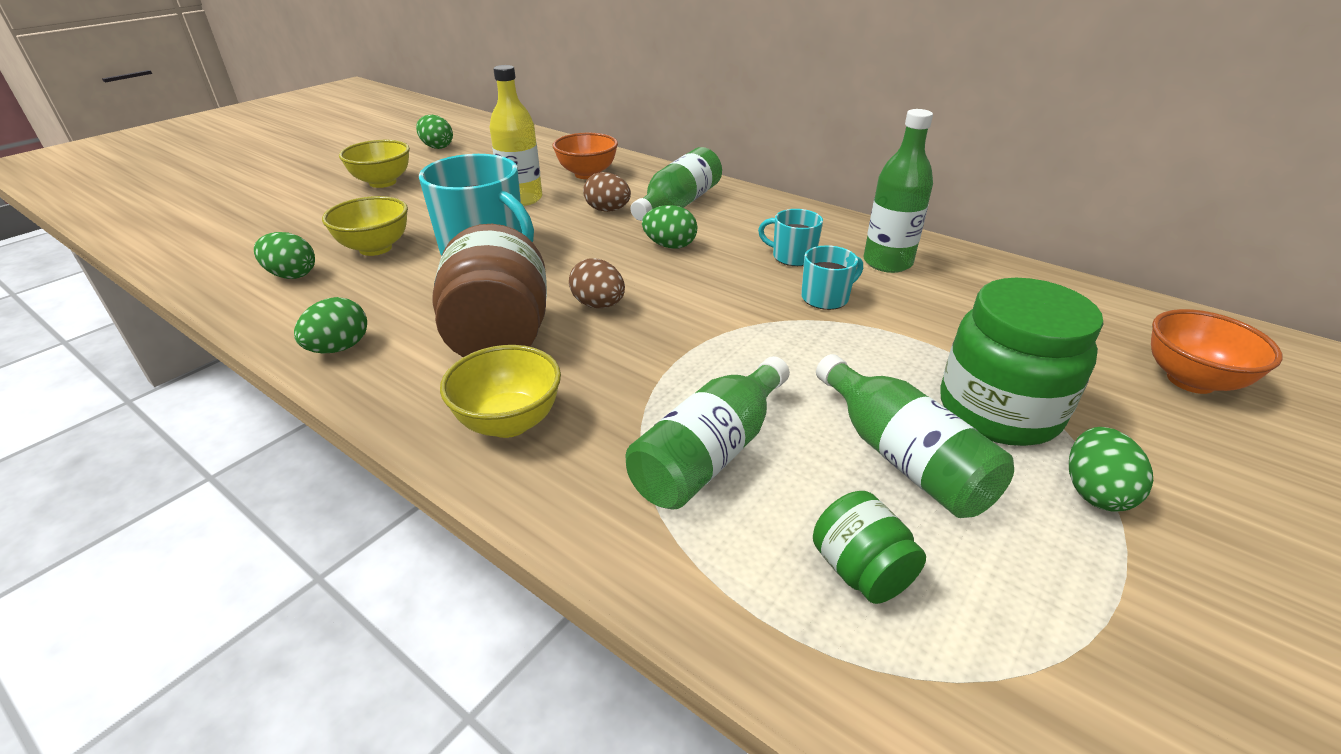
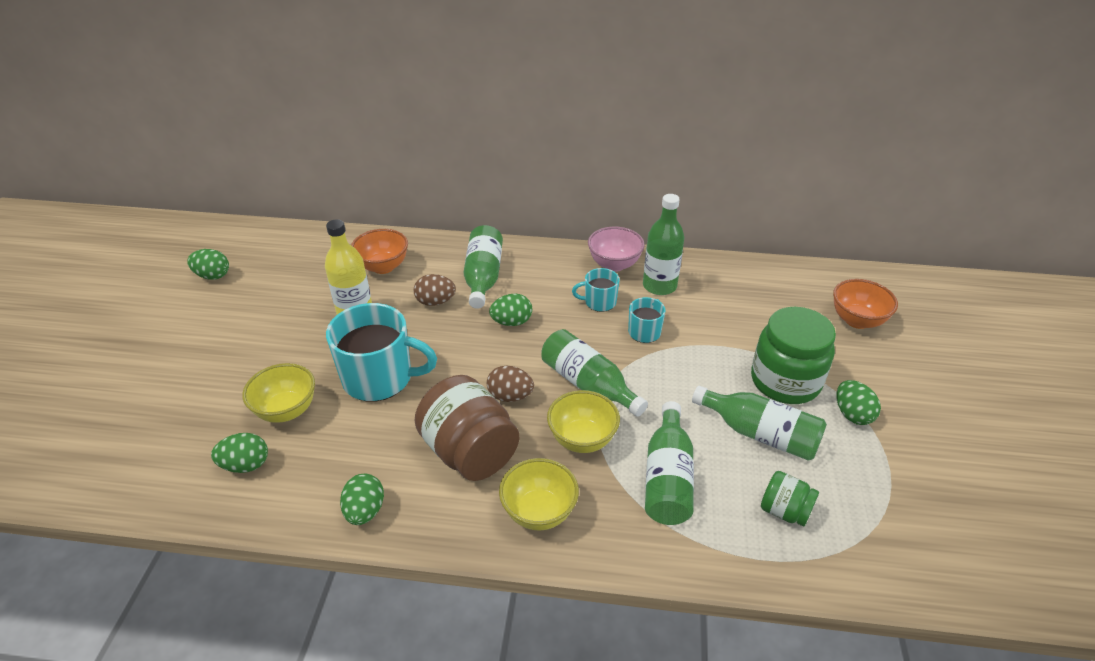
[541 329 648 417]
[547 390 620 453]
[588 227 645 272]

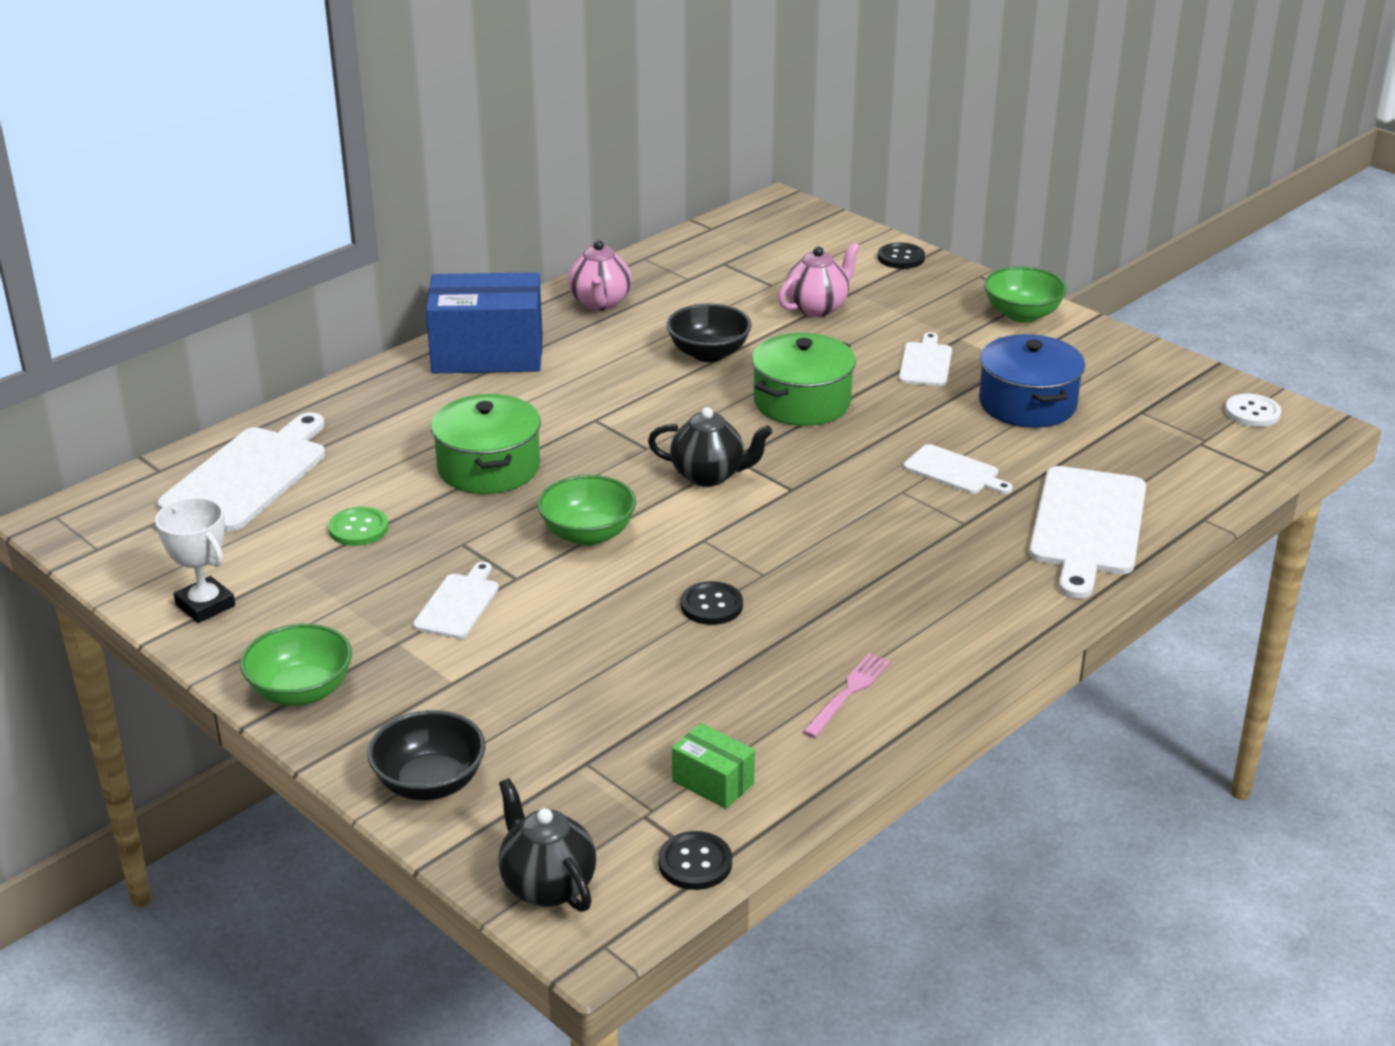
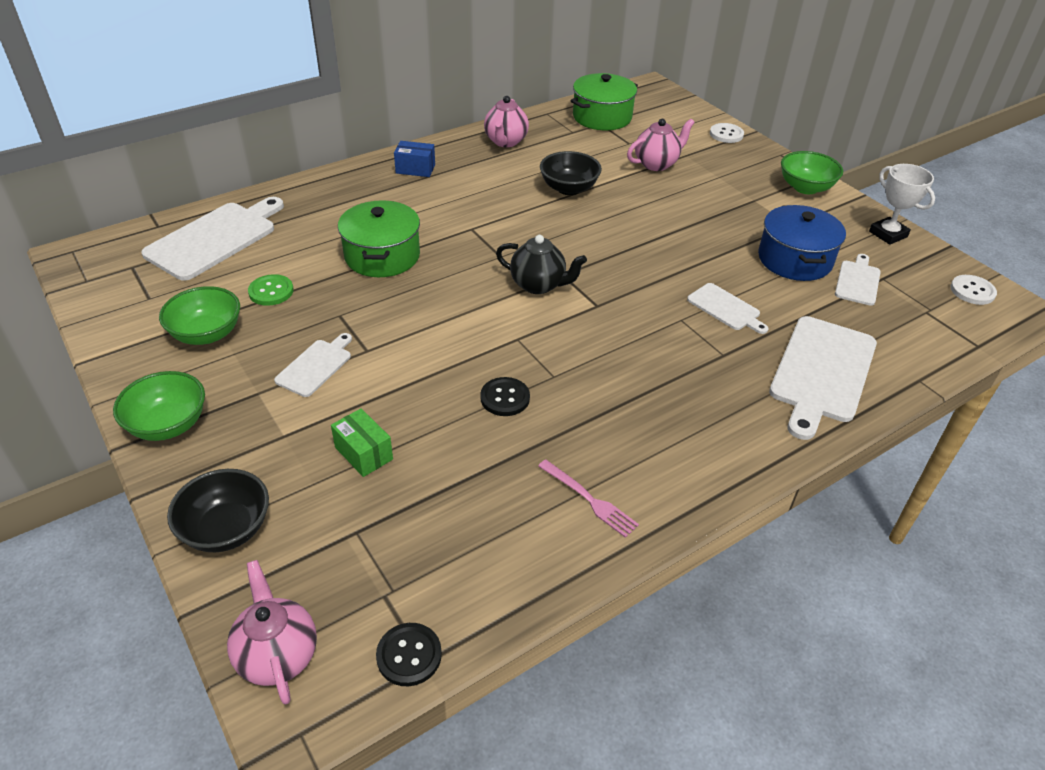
[159 286 240 345]
[227 560 317 705]
[331 408 393 477]
[394 141 435 177]
[538 459 639 538]
[570 73 638 130]
[710 123 744 143]
[835 254 881 306]
[869 164 935 245]

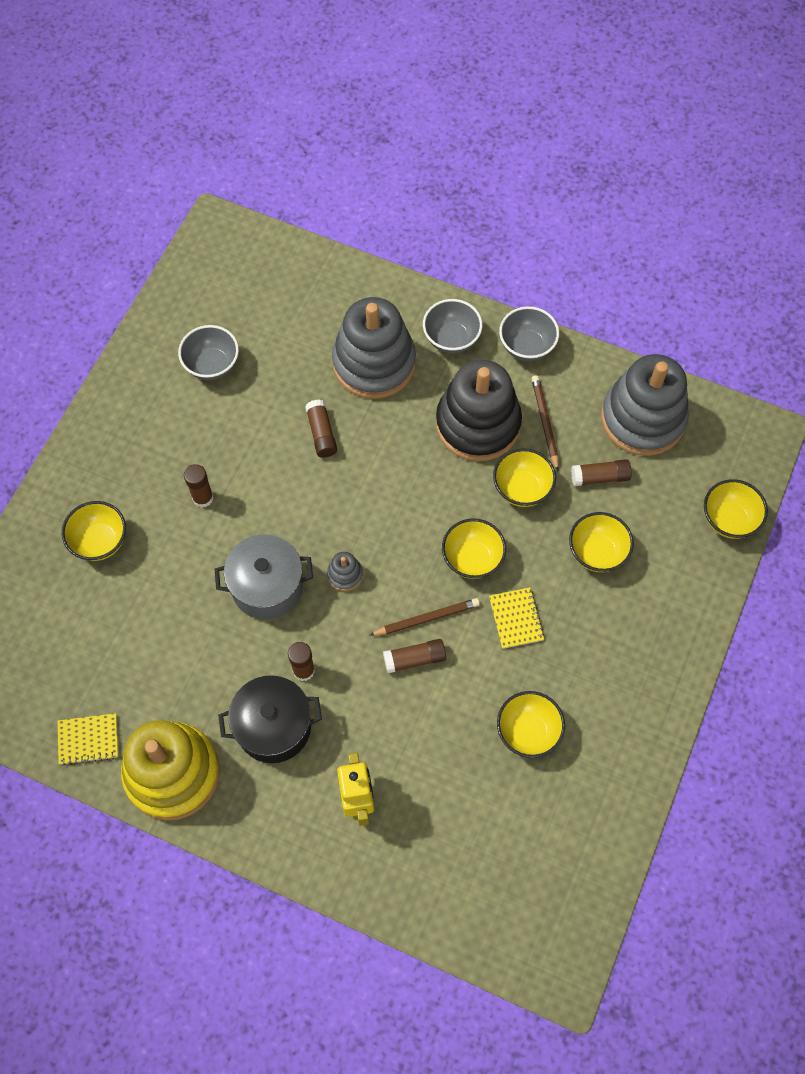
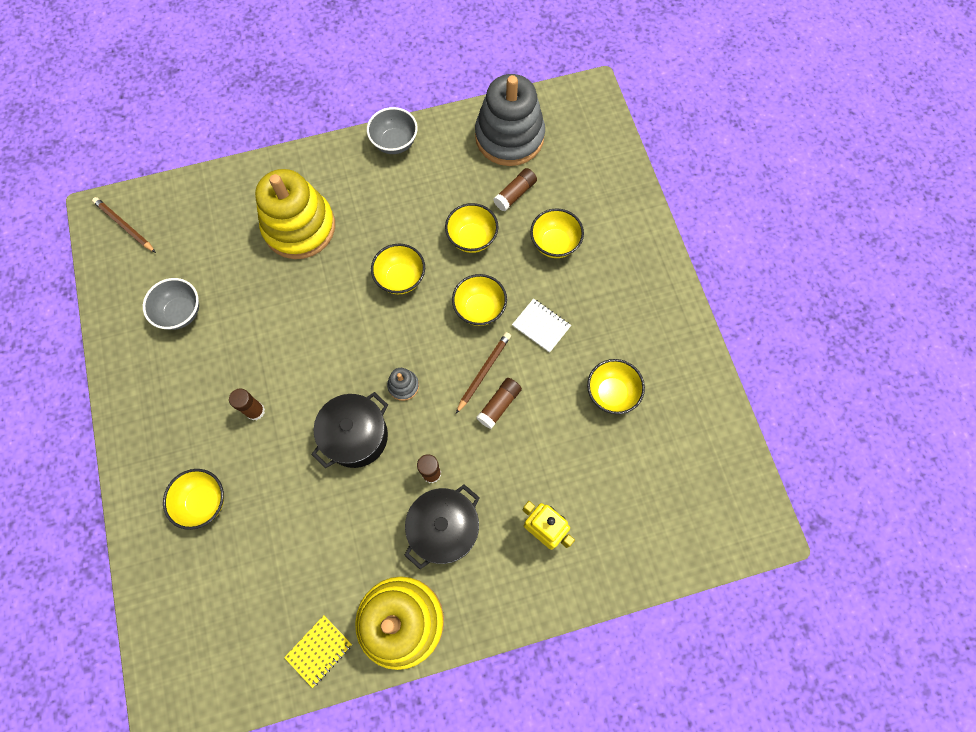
[92 197 156 253]
[255 169 335 259]
[311 392 388 468]
[371 244 425 294]
[512 299 571 353]
[305 399 337 458] (first image)
[423 299 482 353] (first image)
[436 360 522 461] (first image)

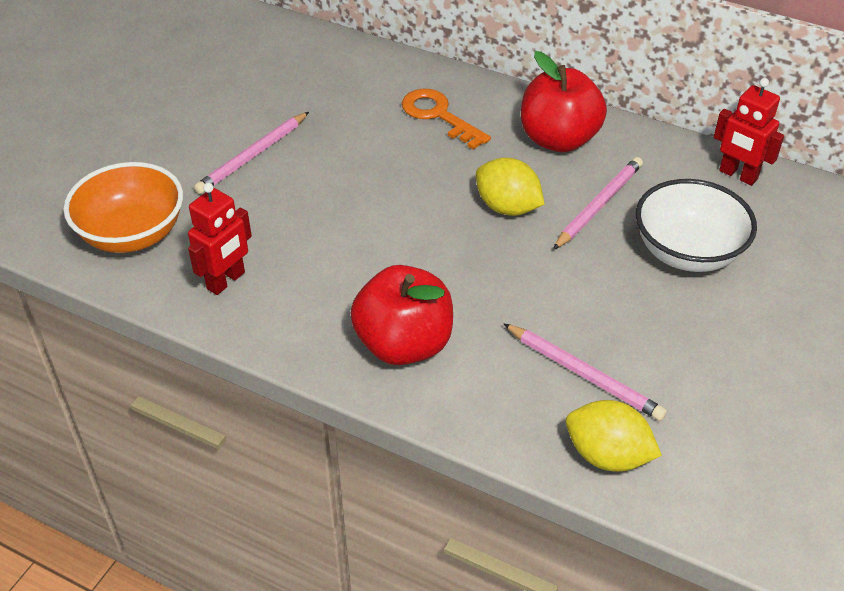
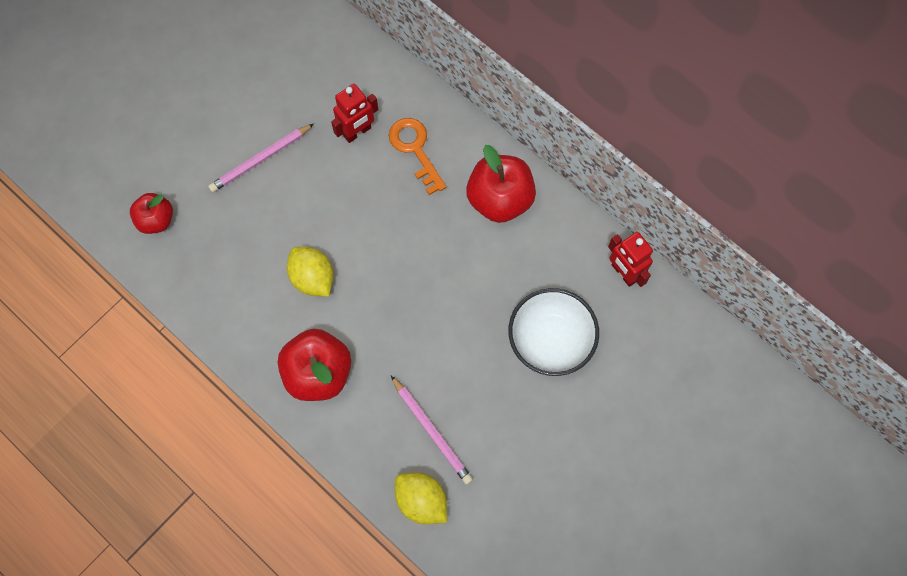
[130 193 173 234]
[287 247 334 297]
[331 84 378 143]
[553 157 643 250] (first image)

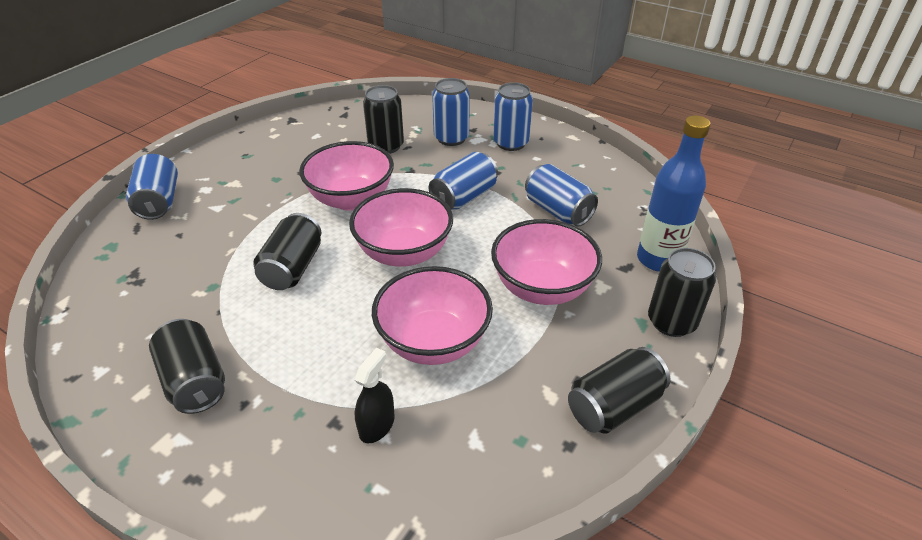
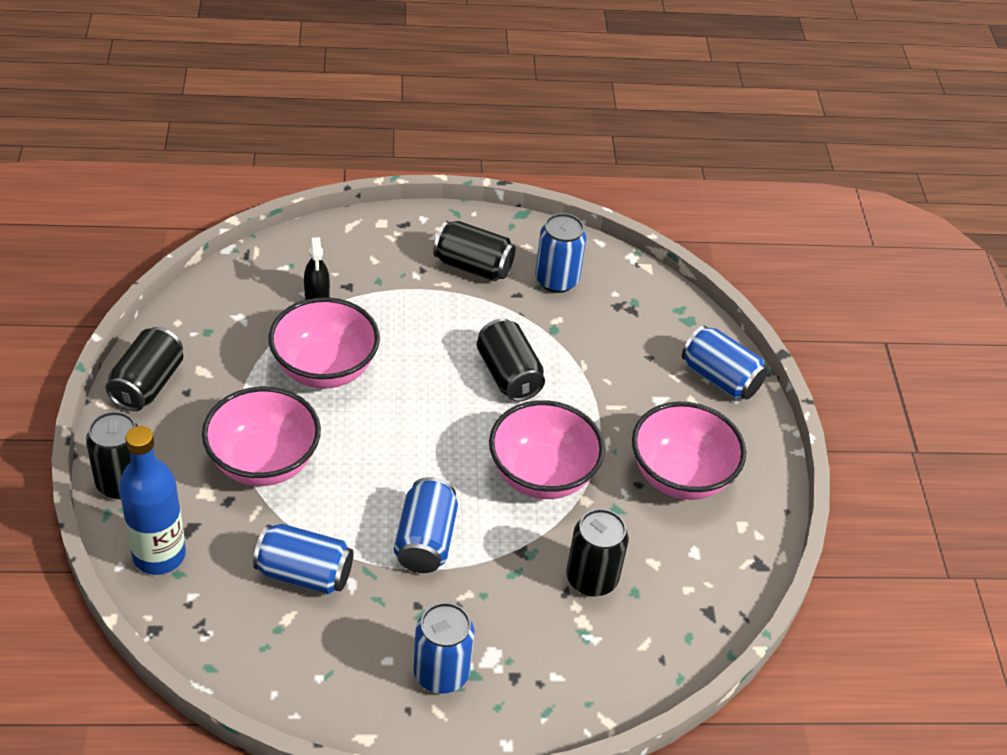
[535 213 586 293]
[632 402 746 500]

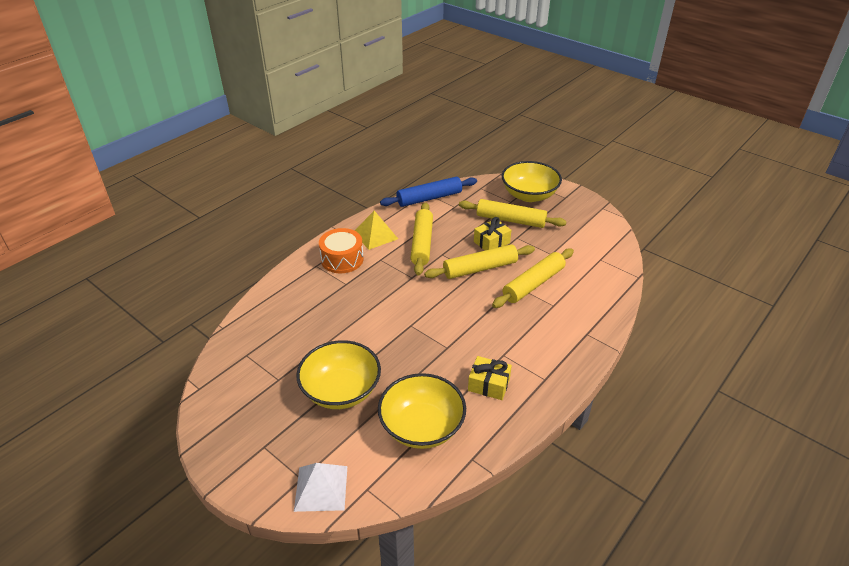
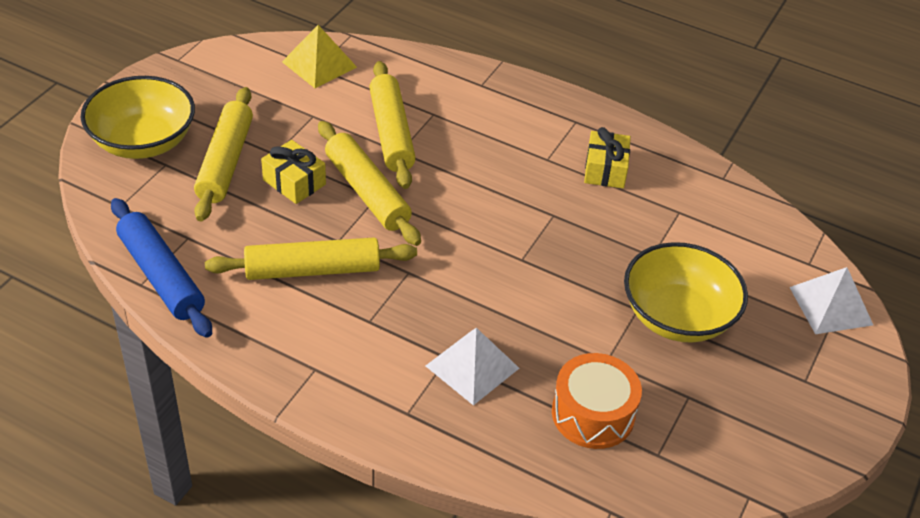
[282 25 357 88]
[369 61 416 189]
[426 328 519 405]
[552 353 642 449]
[378 373 466 449] (first image)

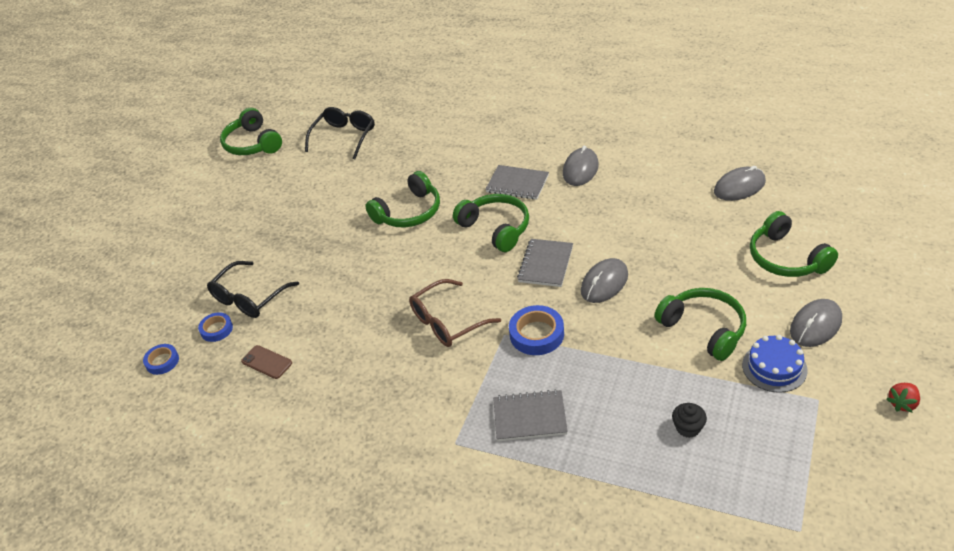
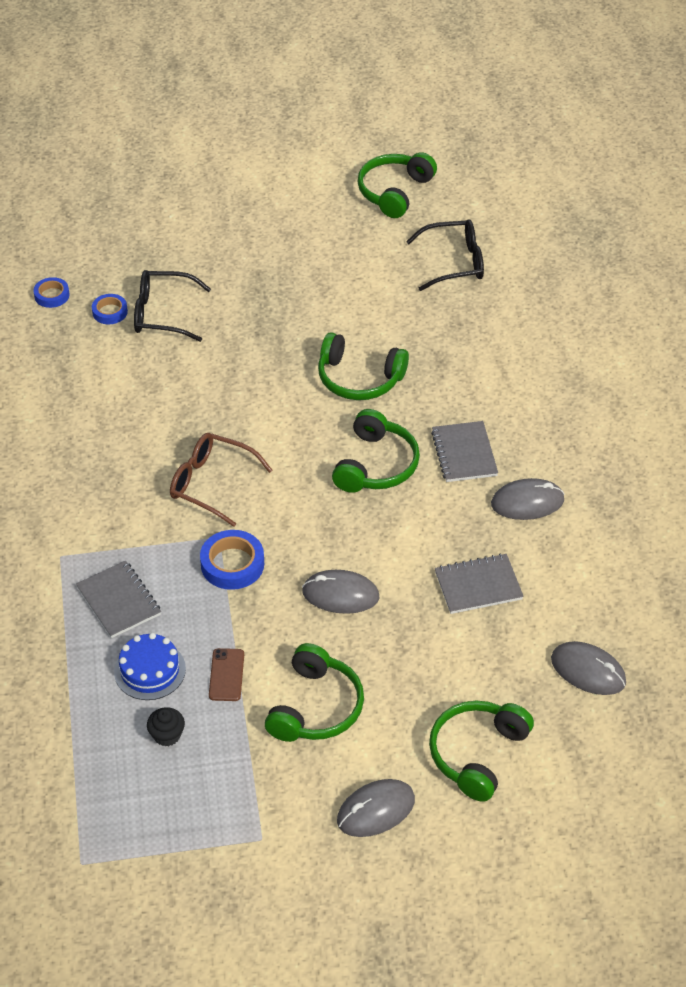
[114 633 186 700]
[209 648 244 701]
[337 779 415 837]
[435 554 524 614]
[887 383 920 413] (first image)

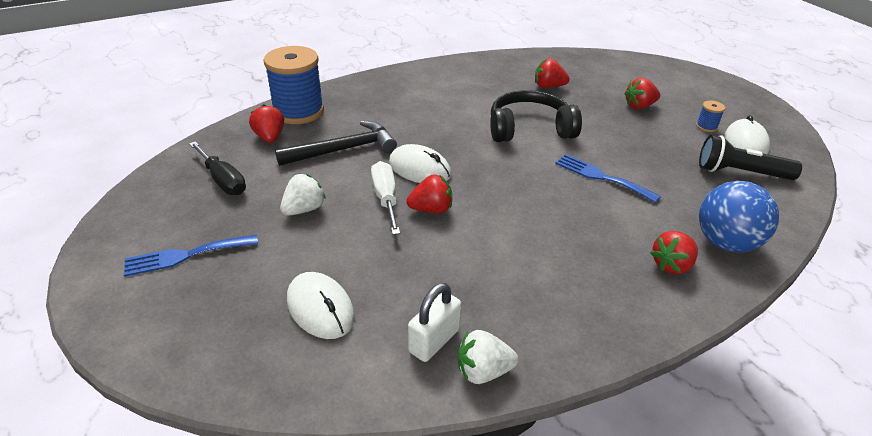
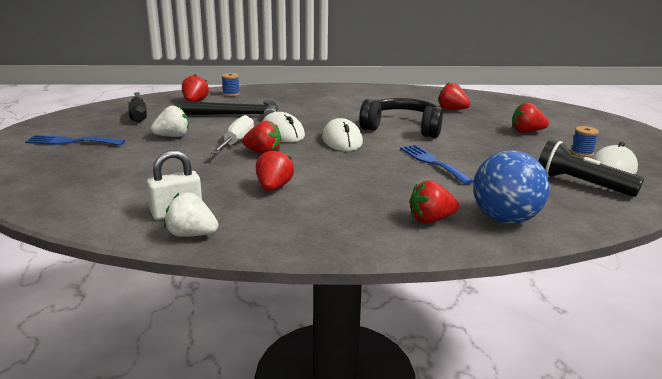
[222 73 240 96]
[256 149 294 191]
[322 118 363 151]

